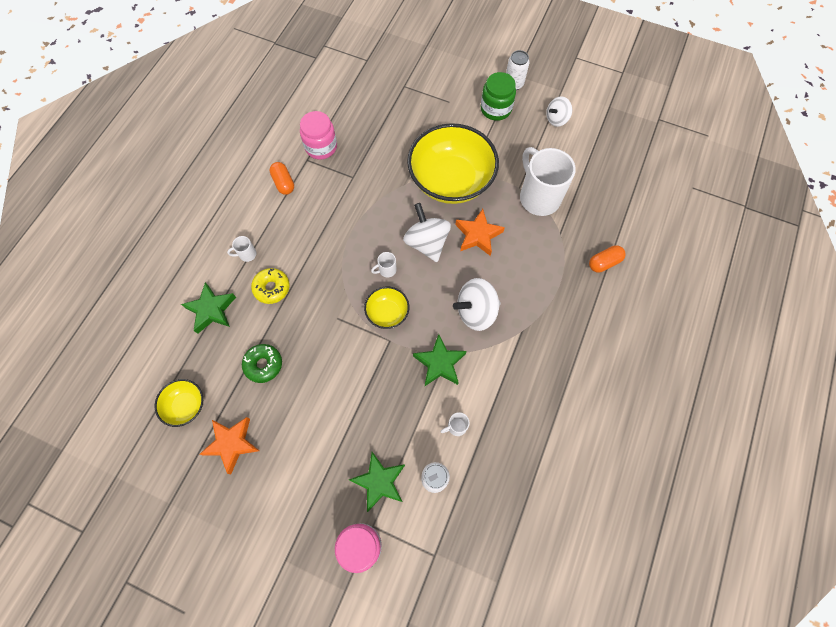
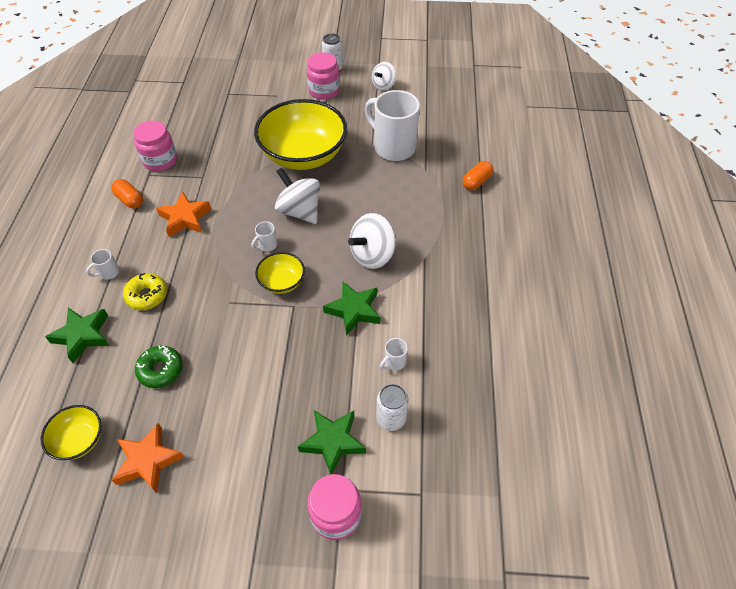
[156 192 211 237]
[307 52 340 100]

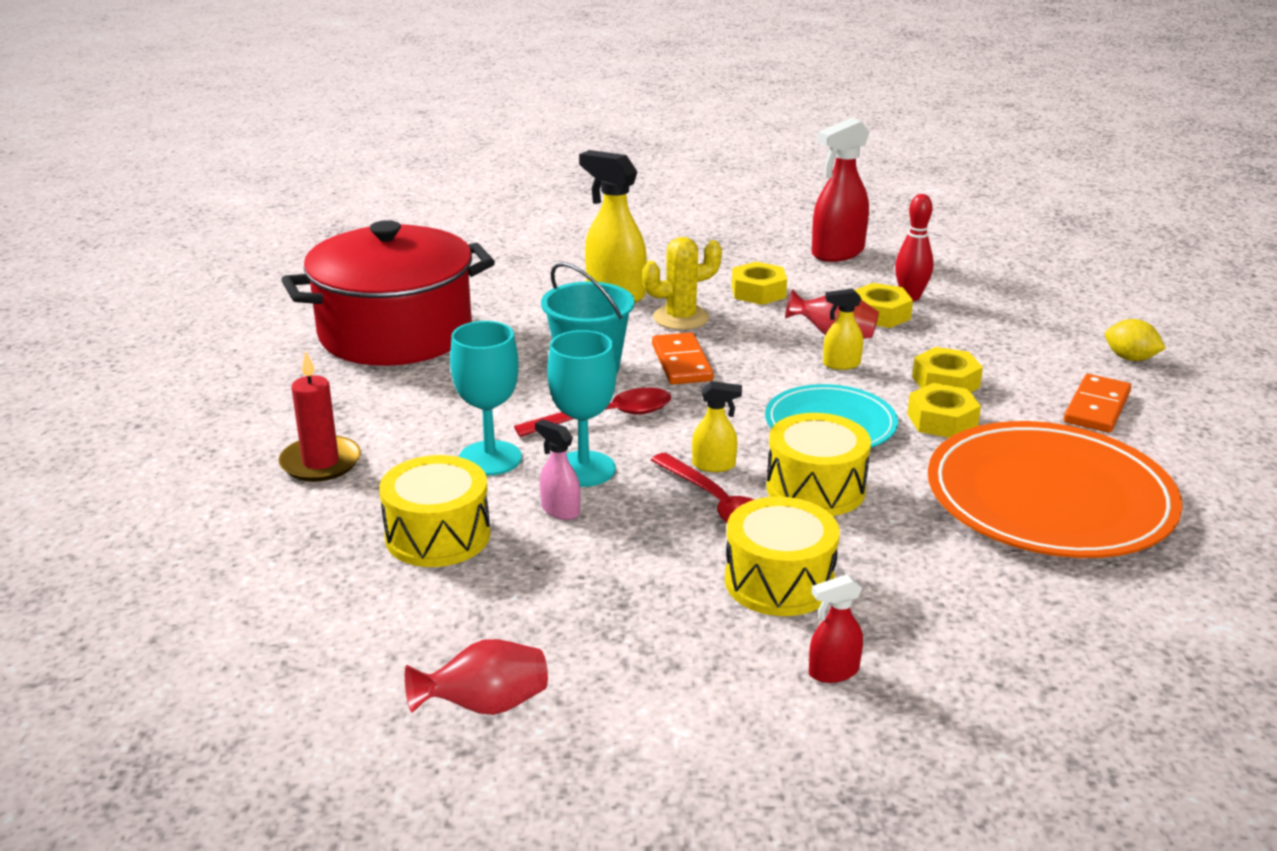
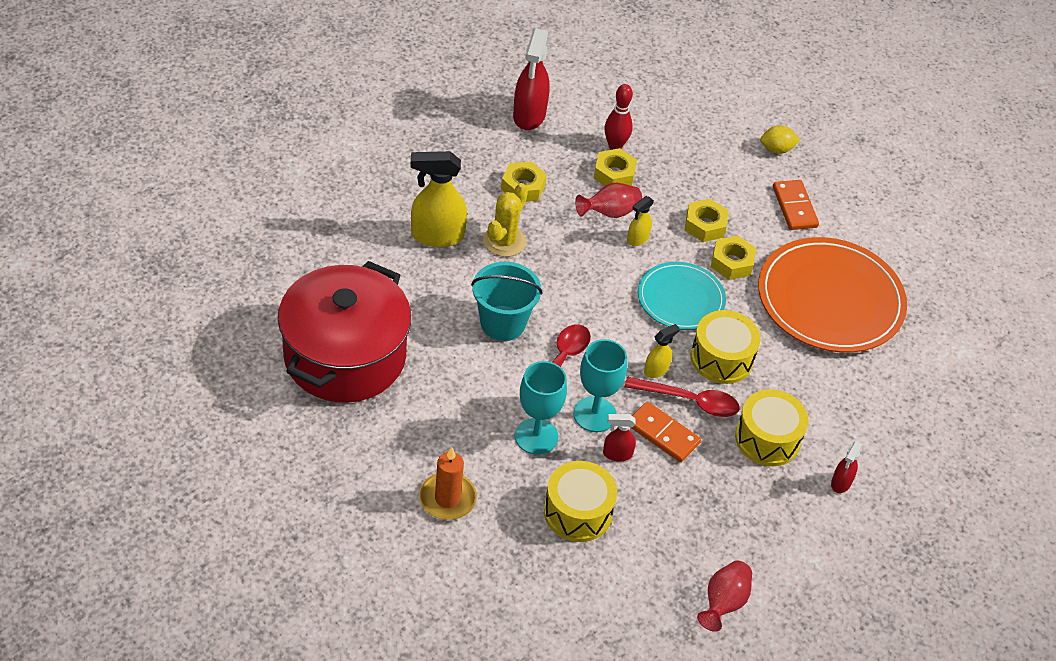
[419 447 477 520]
[603 414 636 461]
[630 401 701 462]

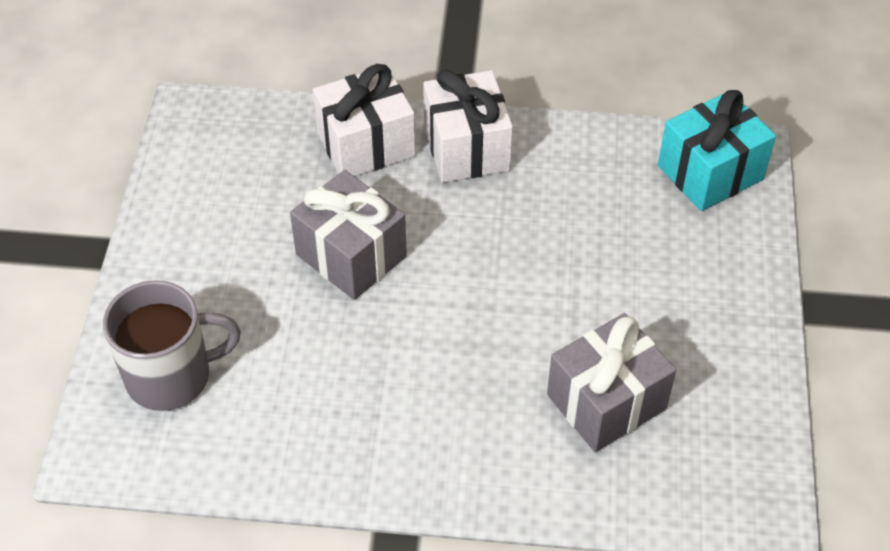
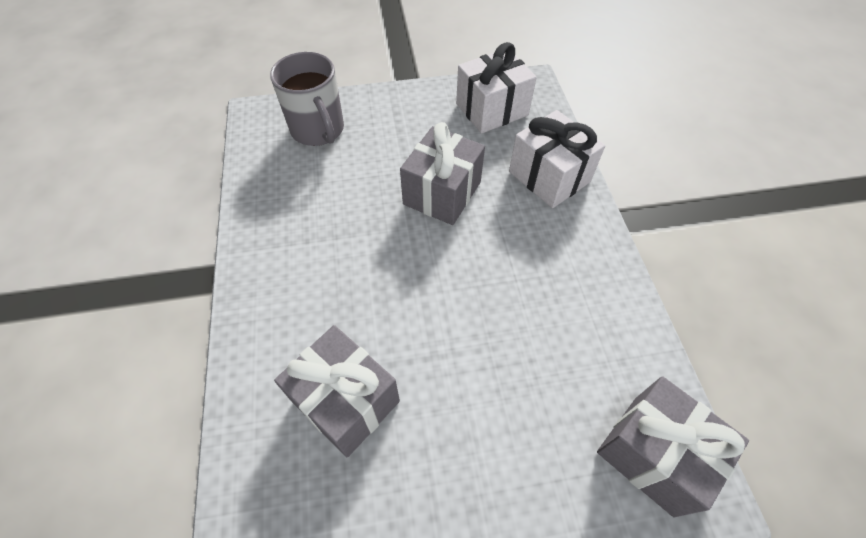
[456 42 537 134]
[597 376 749 517]

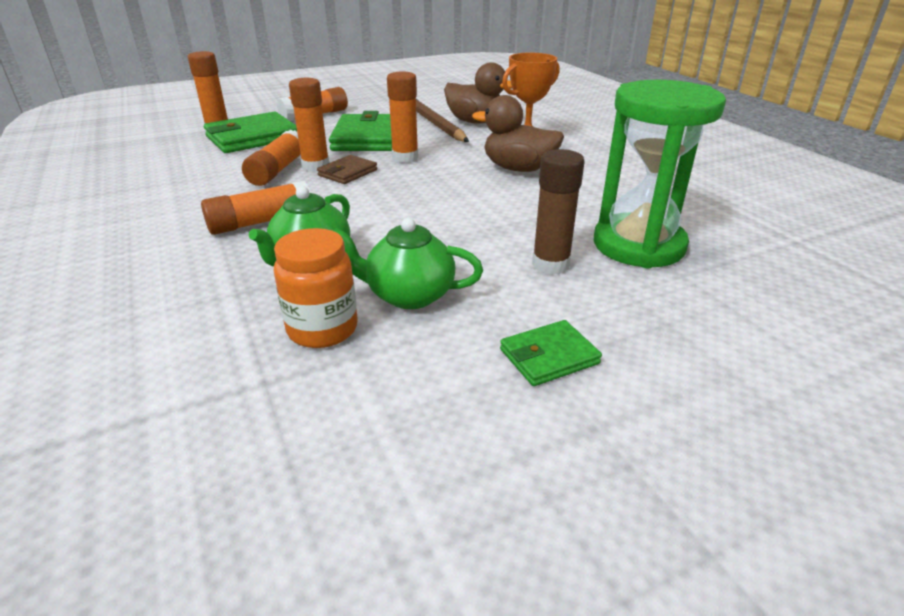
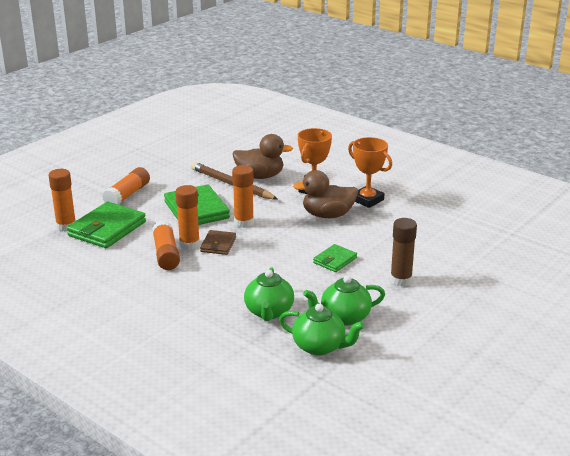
[279 303 365 356]
[313 244 357 272]
[348 137 392 208]
[201 181 310 235] (first image)
[594 80 726 268] (first image)

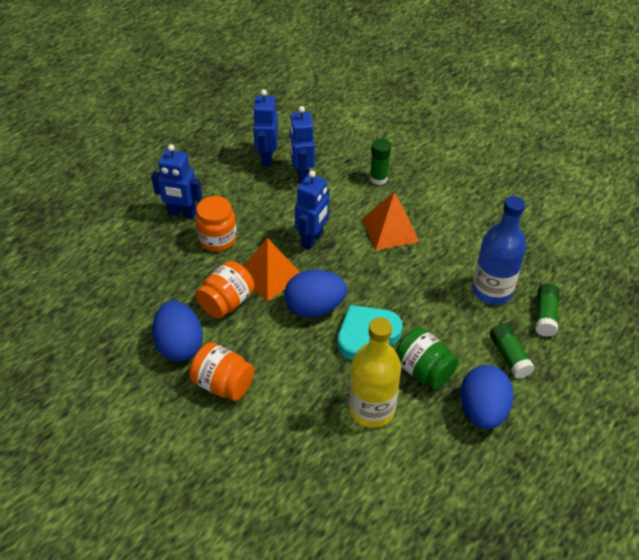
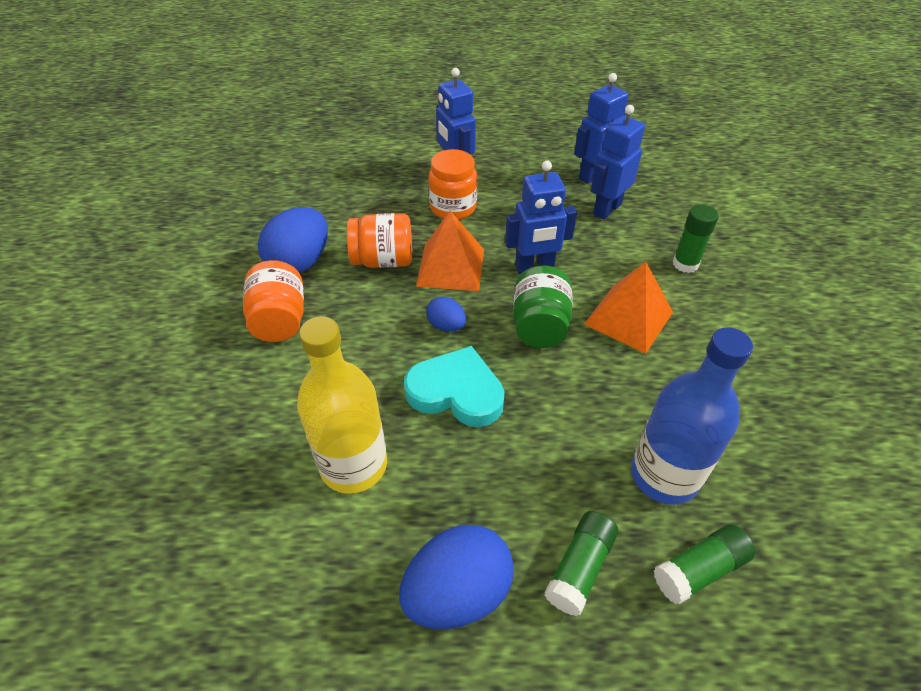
[426 297 466 332]
[513 266 573 348]

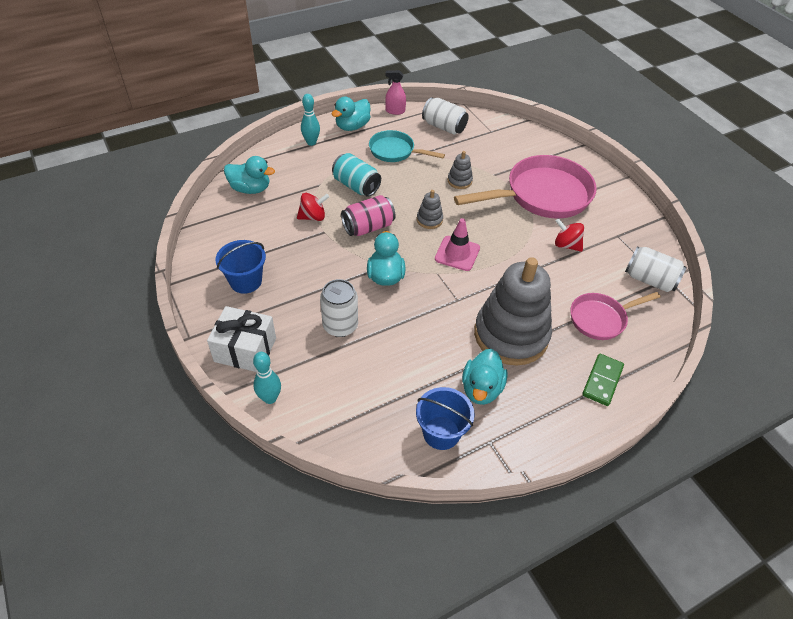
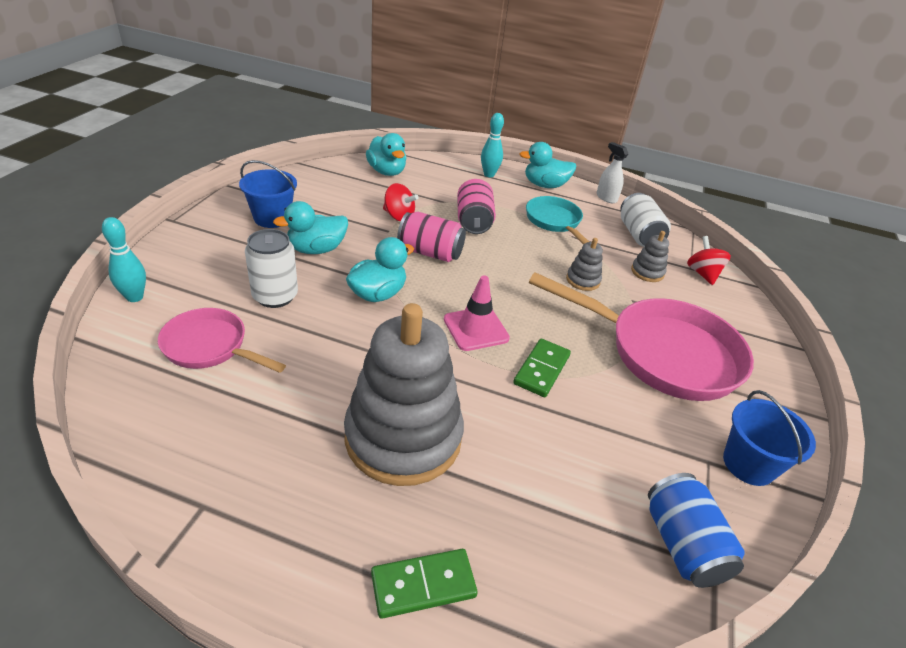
[158 308 286 373]
[273 201 348 254]
[457 179 496 234]
[513 339 571 397]
[597 142 628 203]
[631 231 669 282]
[648 473 745 588]
[687 236 731 285]
[723 390 816 486]
[207 306 276 372] (first image)

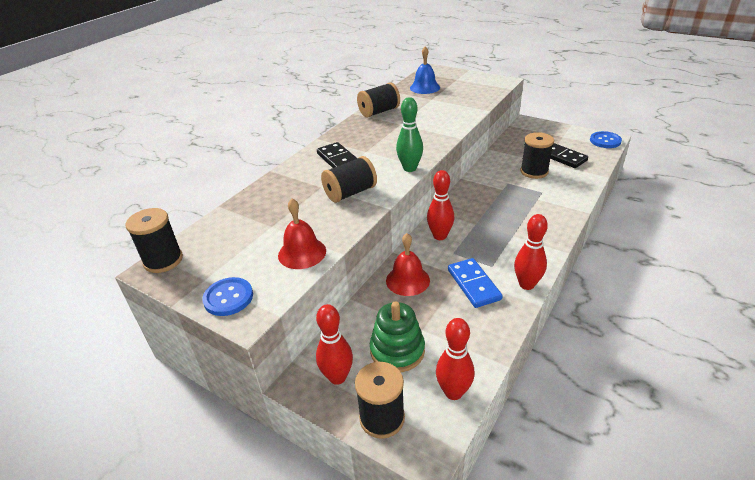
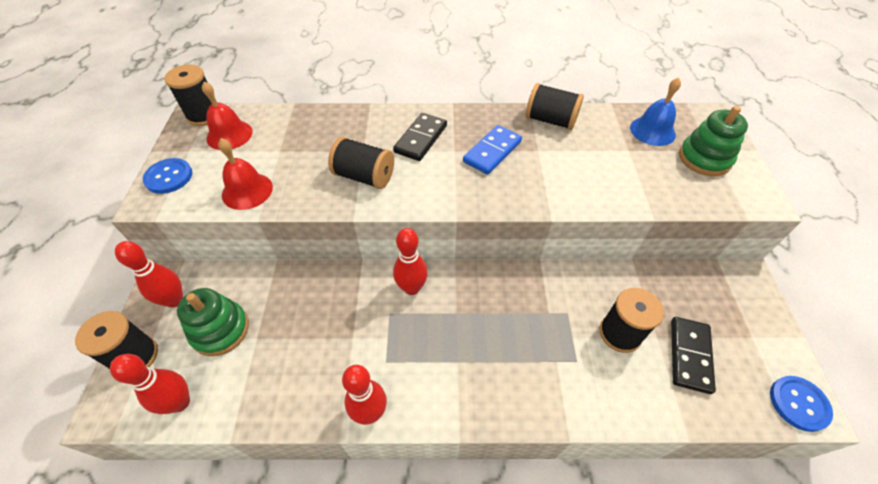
[202 82 253 150]
[463 125 522 175]
[679 106 748 176]
[396 97 423 172] (first image)

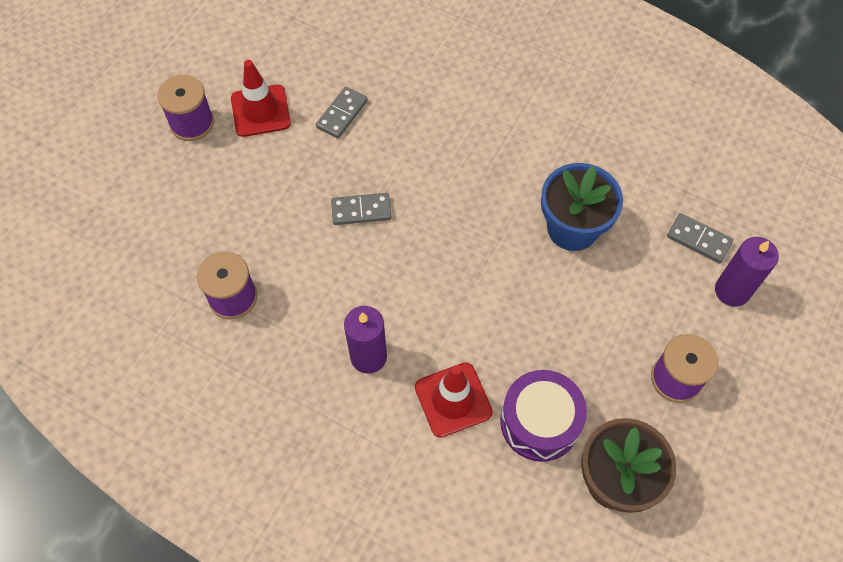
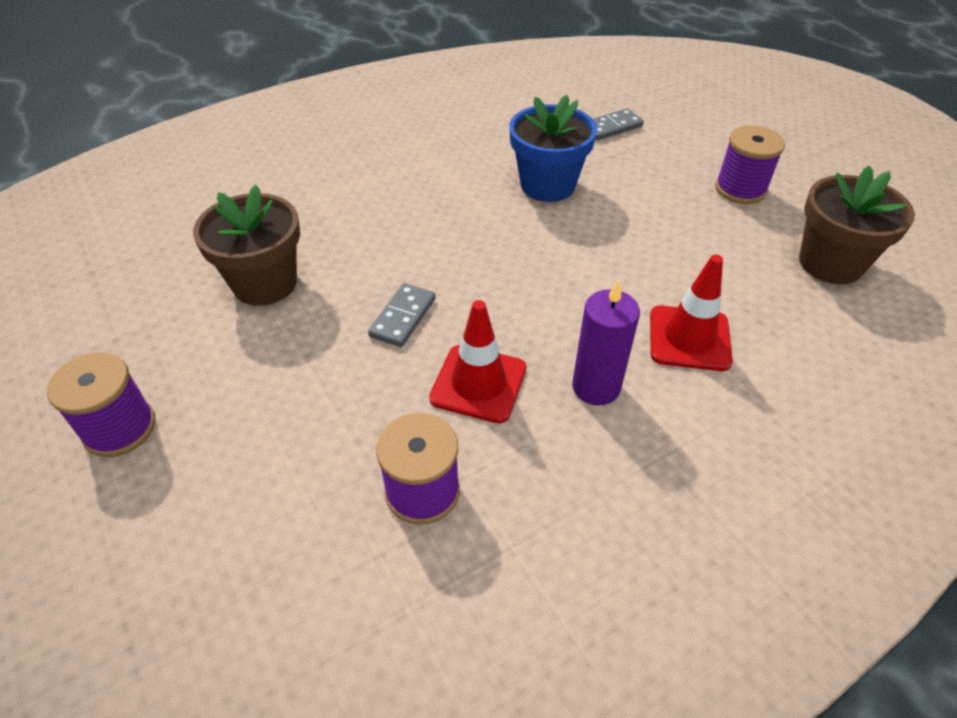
[193 185 300 306]
[429 300 527 423]
[500 370 587 462] (first image)
[715 237 779 307] (first image)

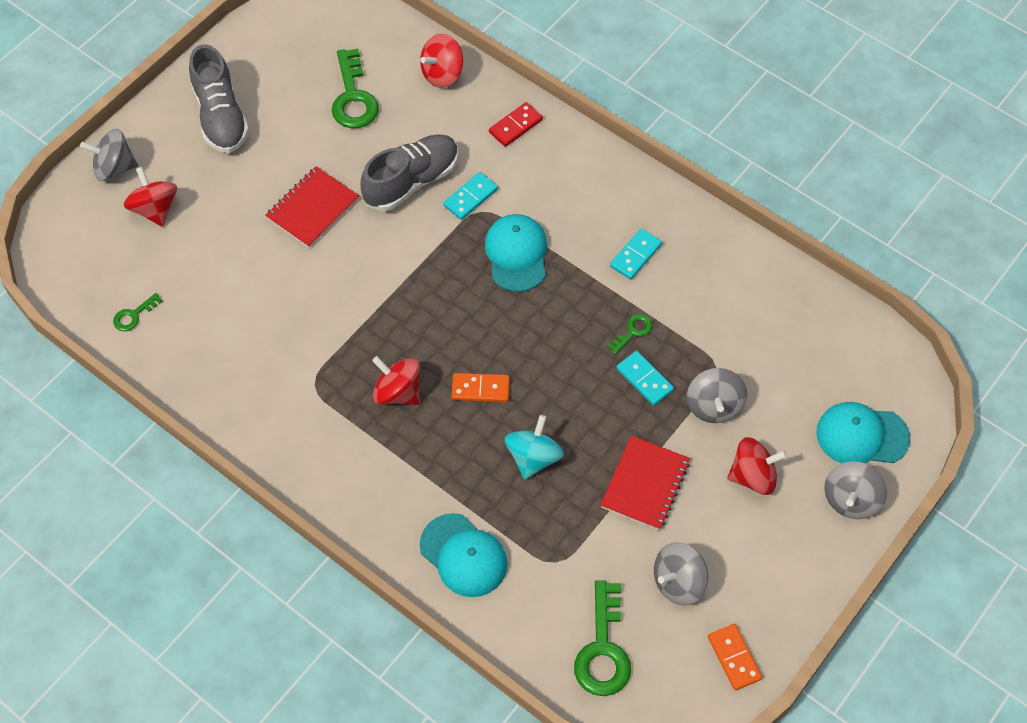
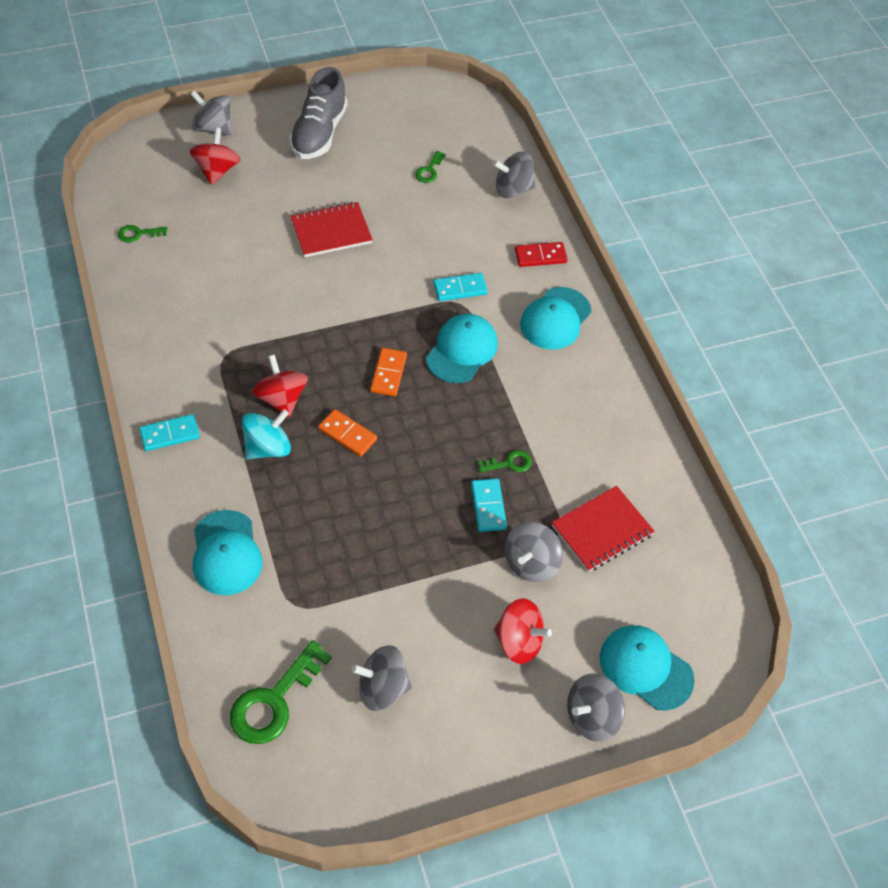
[139 414 200 451]
[242 409 291 459]
[370 348 407 396]
[415 151 445 183]
[493 151 535 198]
[520 287 591 350]
[552 486 655 572]
[361 134 459 211] (first image)

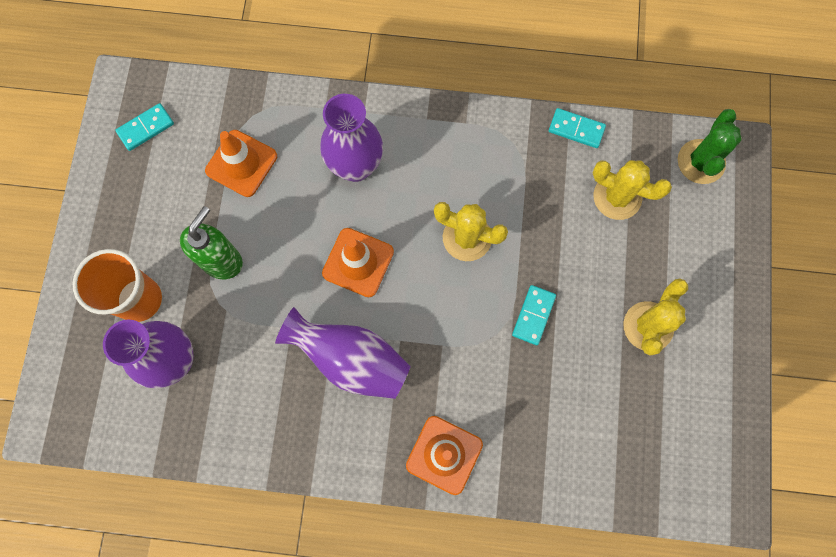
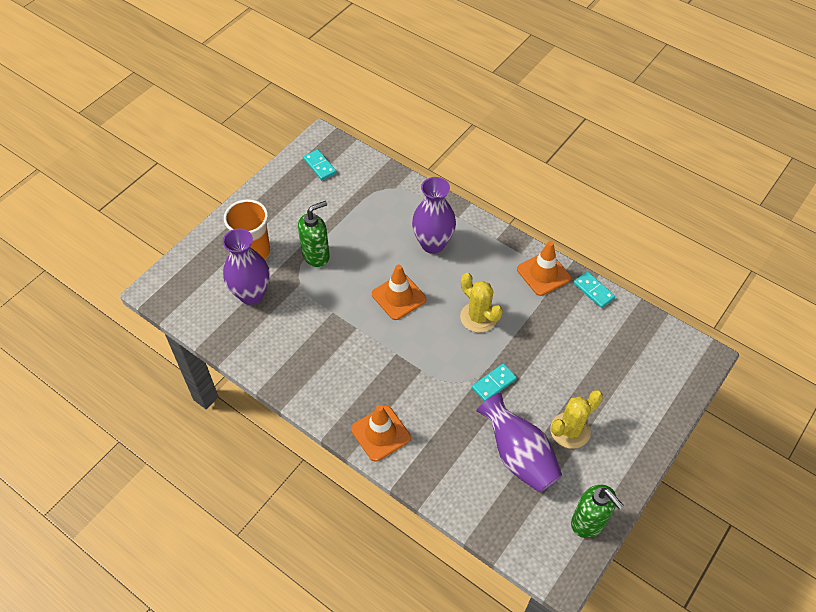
[303 149 337 180]
[477 393 562 493]
[517 241 571 296]
[571 485 624 538]
[593 160 672 220] (first image)
[678 109 742 184] (first image)

